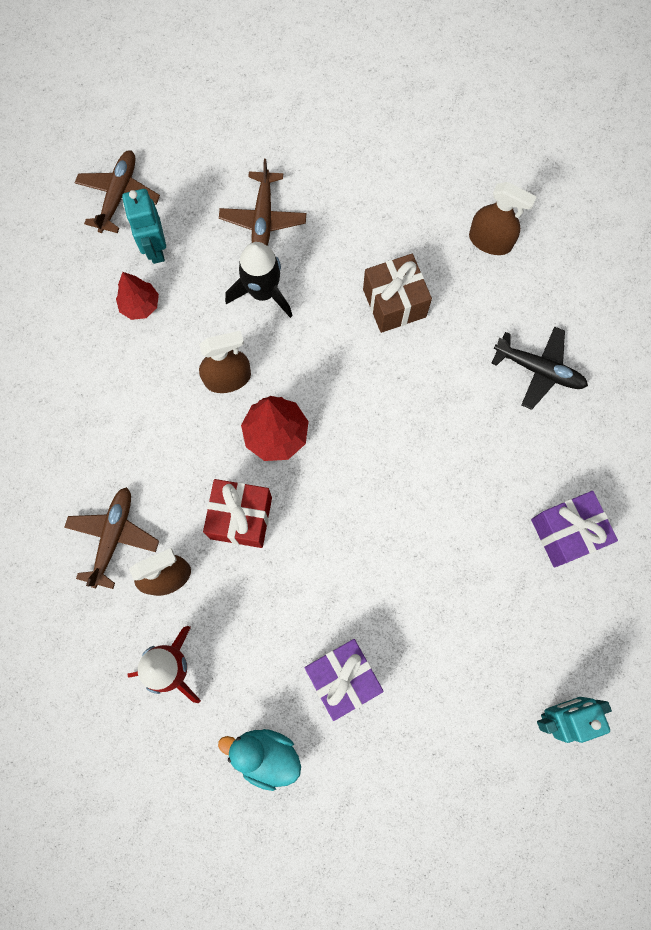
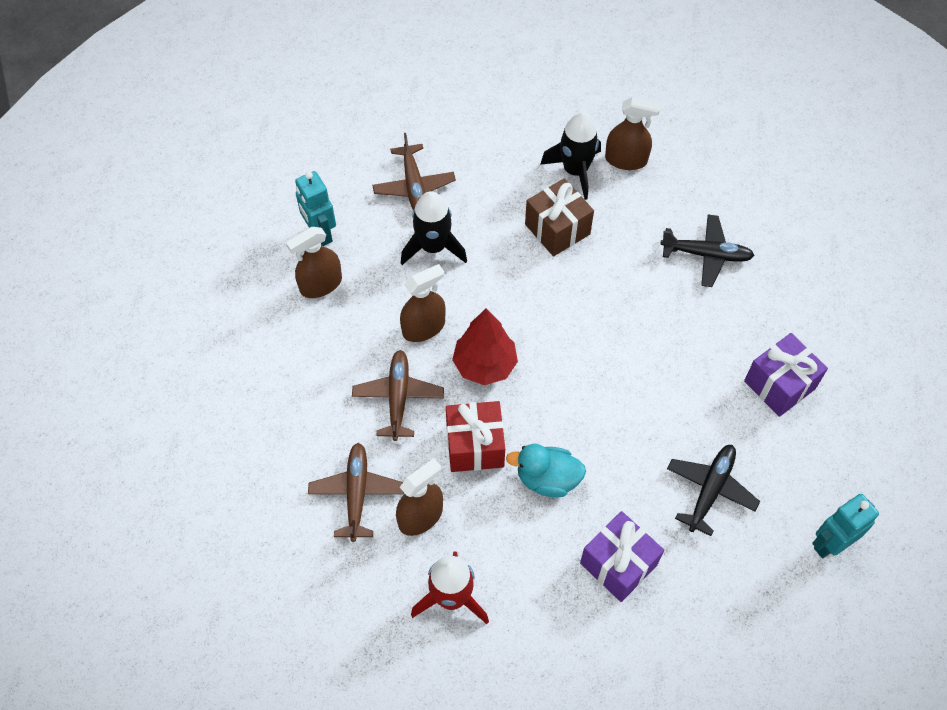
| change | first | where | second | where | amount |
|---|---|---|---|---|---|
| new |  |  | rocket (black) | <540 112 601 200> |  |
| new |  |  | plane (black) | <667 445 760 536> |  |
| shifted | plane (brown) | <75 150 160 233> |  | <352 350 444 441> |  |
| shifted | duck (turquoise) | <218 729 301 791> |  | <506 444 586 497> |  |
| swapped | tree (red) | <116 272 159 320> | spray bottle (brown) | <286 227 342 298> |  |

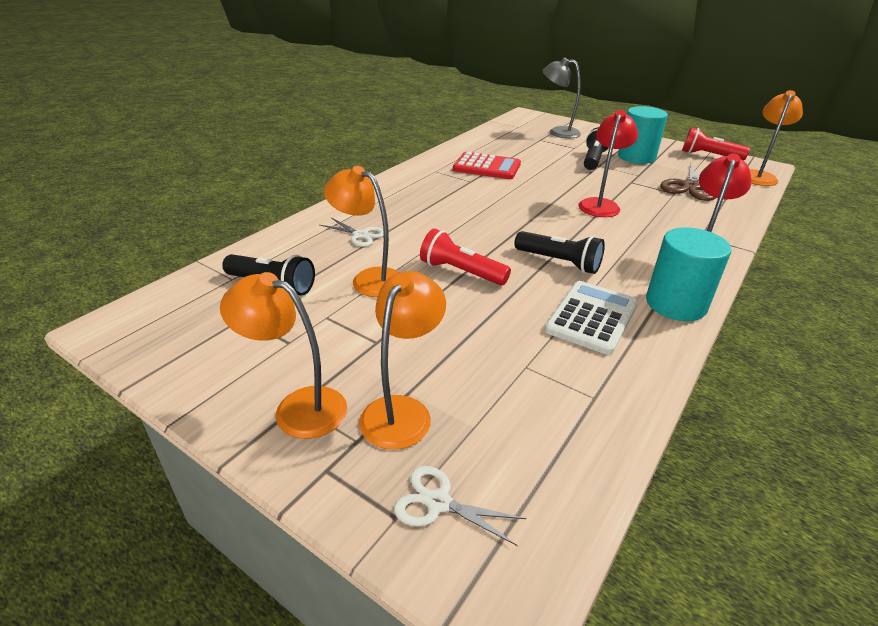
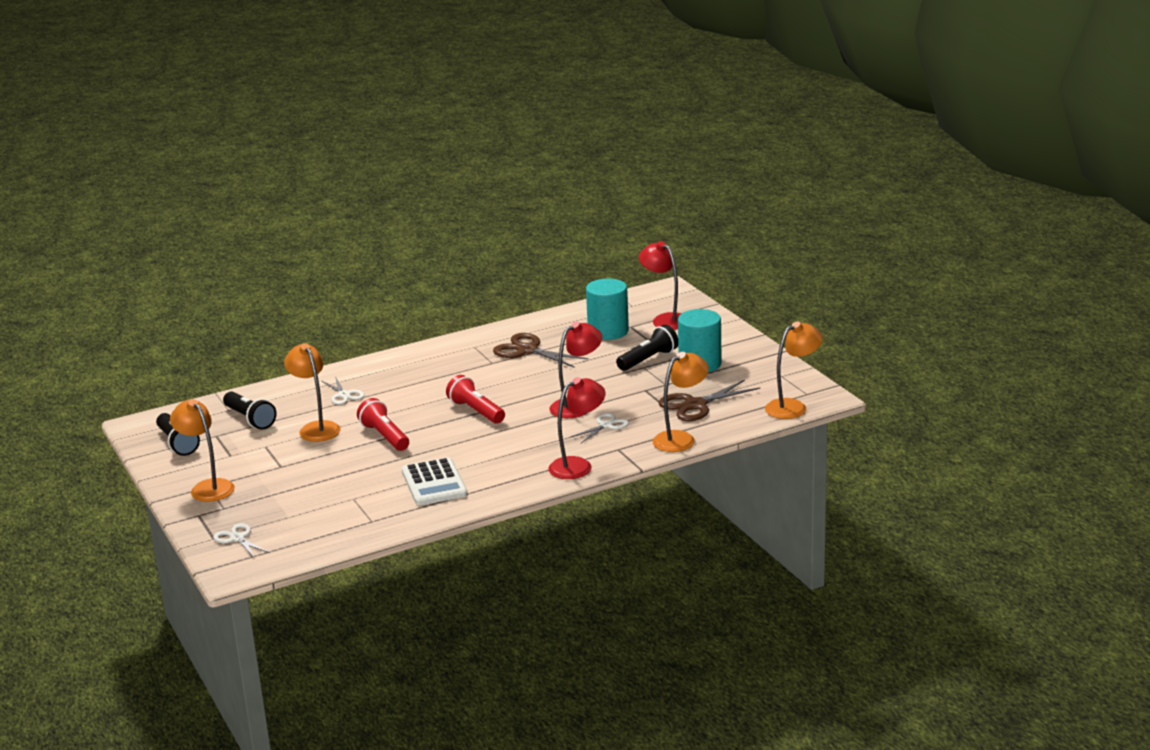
| change | first | where | second | where | amount |
|---|---|---|---|---|---|
| new |  |  | scissors (white) | <571 413 629 443> |  |
| shifted | lamp (orange) | <359 271 446 450> |  | <652 352 709 452> |  |
| shifted | flashlight (black) | <514 231 605 274> |  | <156 413 200 456> |  |
| shifted | cylinder (turquoise) | <646 227 731 321> |  | <586 278 629 340> |  |
| shifted | flashlight (red) | <682 127 750 160> |  | <446 375 505 424> |  |
| swapped | calculator (red) | <453 152 521 179> | scissors (brown) | <493 333 589 368> |  |
| repainted | lamp (grey) | <543 57 581 138> | lamp (red) | <639 241 682 330> |  |
| rotated | calculator (white) | <545 281 638 355> |  | <402 457 467 505> | 105 degrees clockwise |

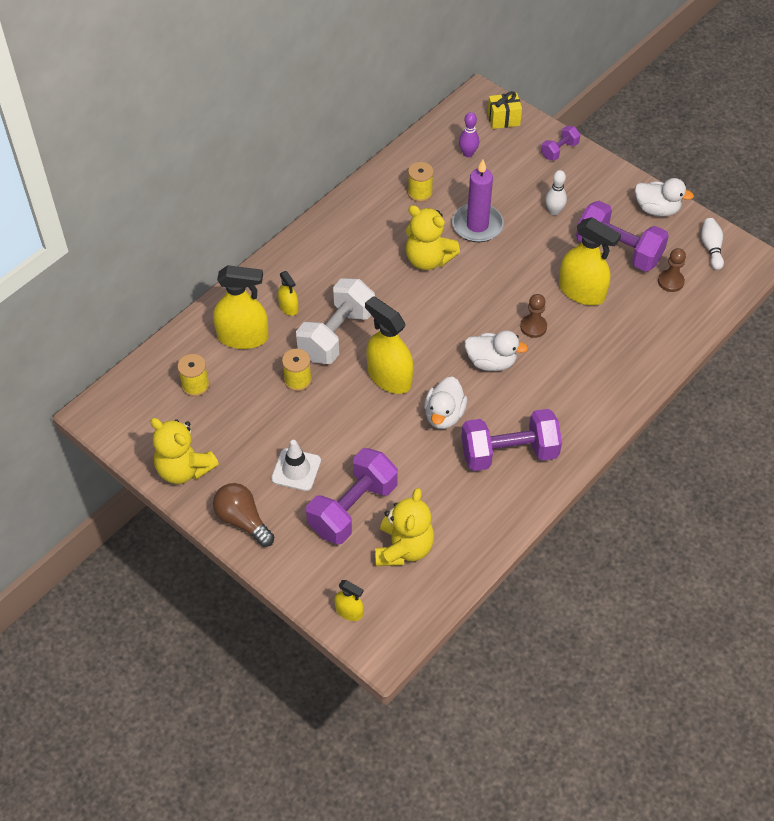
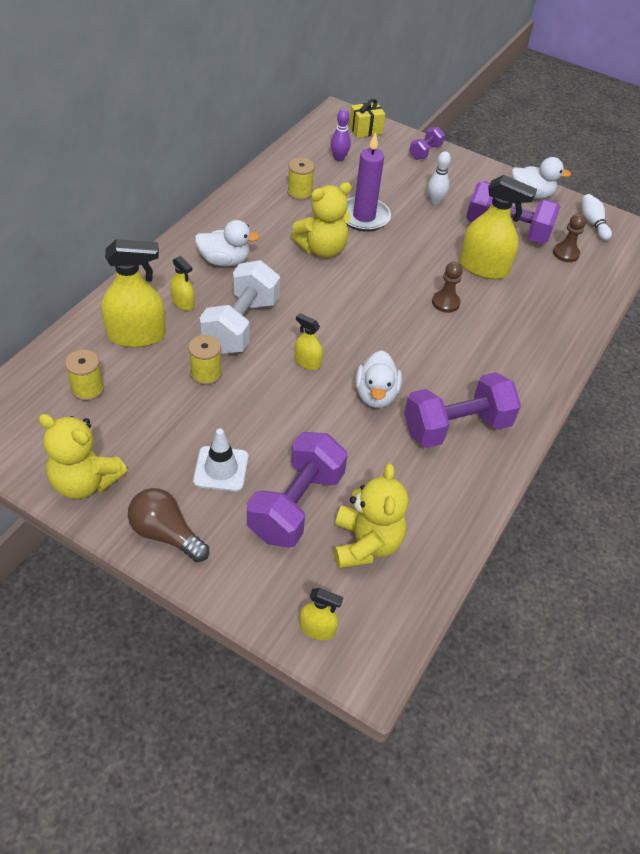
| change | first | where | second | where | amount |
|---|---|---|---|---|---|
| shifted | duck (white) | <465 330 528 371> |  | <195 220 260 266> |  |
| rotated | teddy bear (yellow) | <406 205 460 270> |  | <291 182 352 258> | 45 degrees counterclockwise |
| scaled | spray bottle (yellow) | <365 296 413 394> |  | <294 313 323 370> | x0.51 |

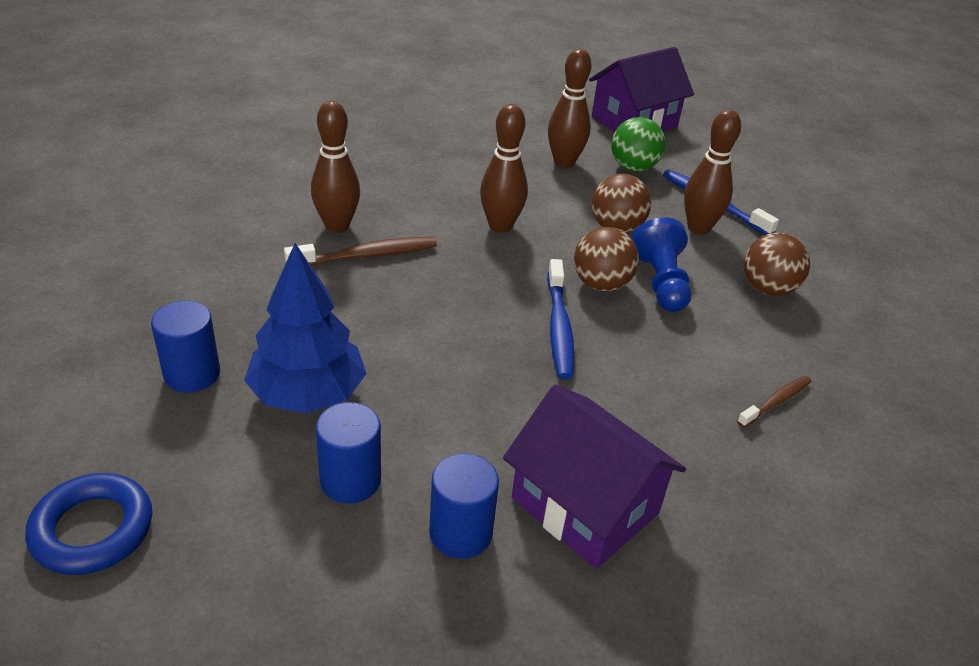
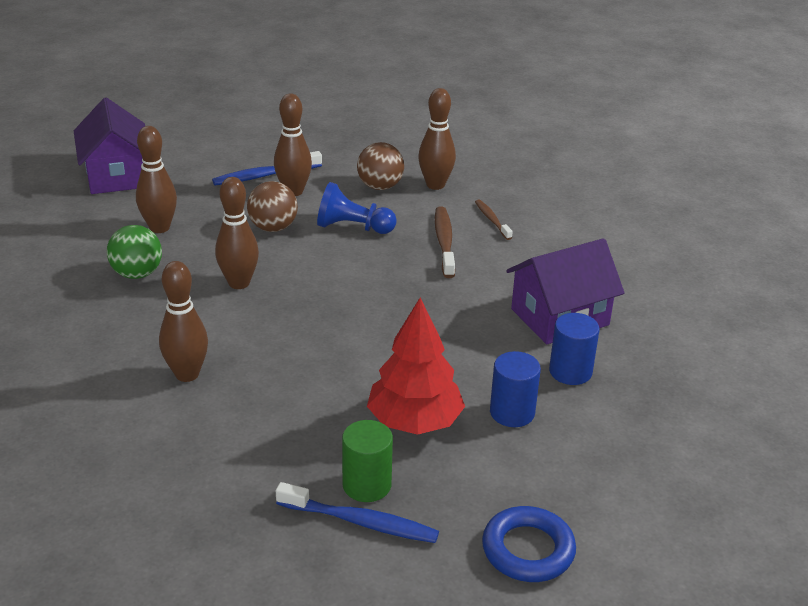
| change | first | where | second | where | amount |
|---|---|---|---|---|---|
| gone | ball (brown) | <574 227 639 292> |  |  |  |
| new |  |  | bowling pin (brown) | <418 88 456 190> |  |
| shifted | toothbrush (brown) | <284 237 437 266> |  | <435 206 455 278> |  |
| shifted | toothbrush (blue) | <547 259 574 379> |  | <276 482 439 543> |  |
| shifted | ball (green) | <611 117 666 172> |  | <107 225 162 279> |  |
| repainted | cylinder (blue) | <151 301 220 393> | cylinder (green) | <342 420 393 502> |  |
| repainted | tree (blue) | <244 243 367 413> | tree (red) | <367 297 465 435> |  |

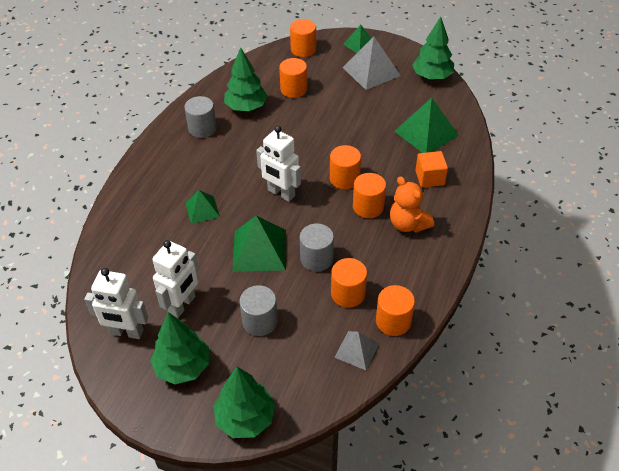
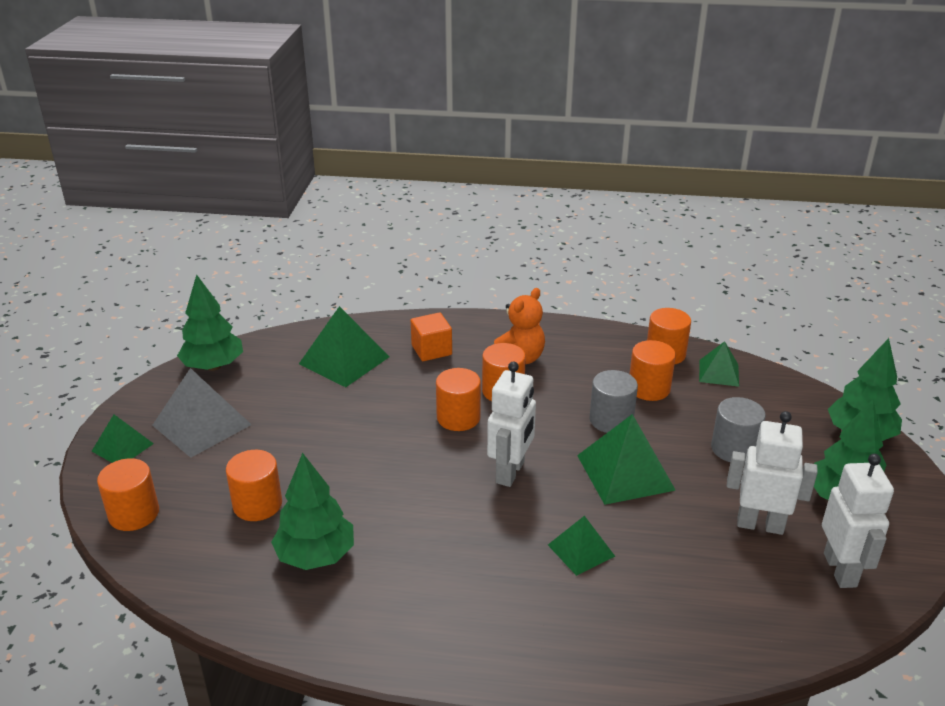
| change | first | where | second | where | amount |
|---|---|---|---|---|---|
| gone | cylinder (grey) | <184 96 217 138> |  |  |  |
| repainted | pyramid (grey) | <334 331 379 370> | pyramid (green) | <699 341 739 387> |  |

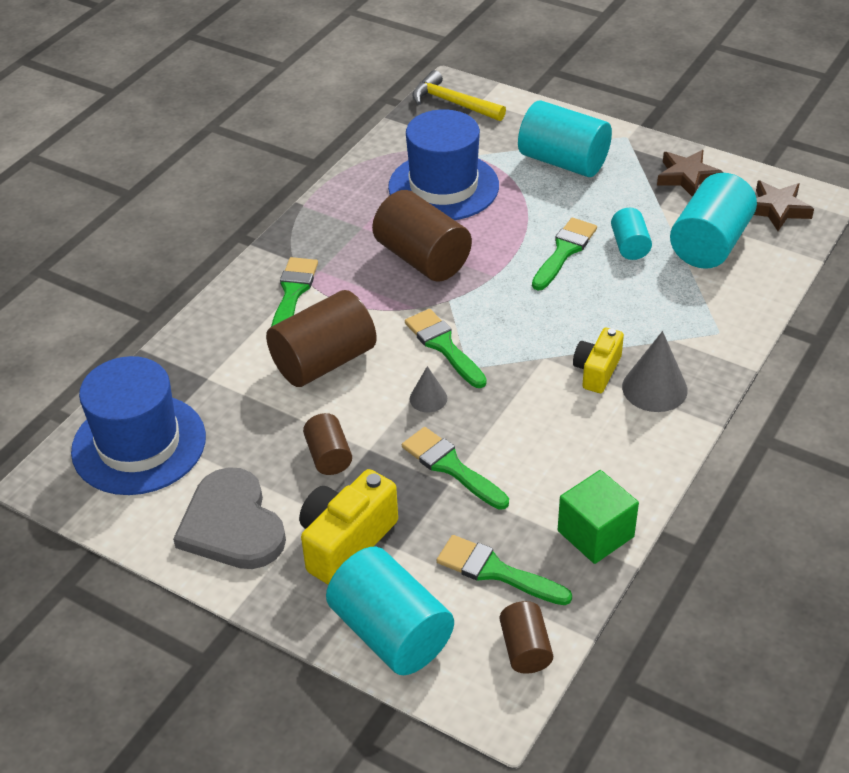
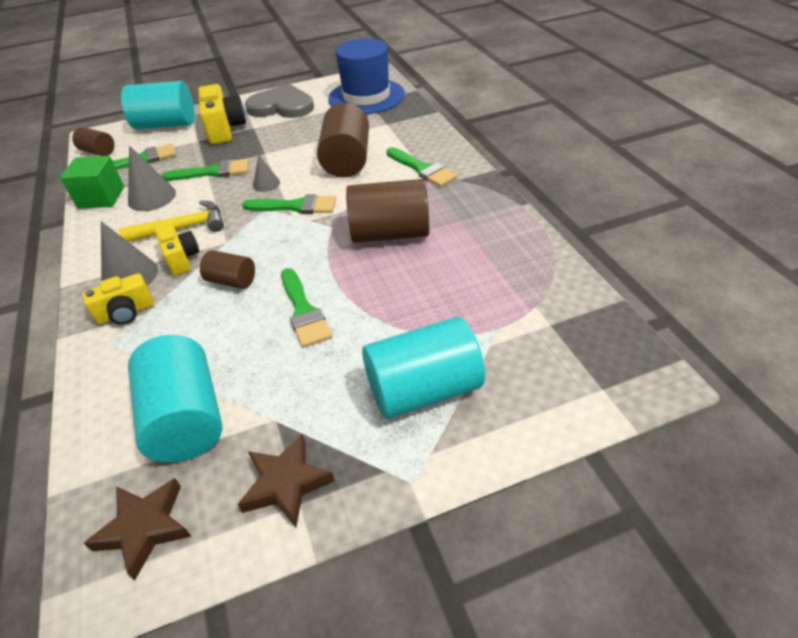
| change | first | where | second | where | amount |
|---|---|---|---|---|---|
| gone | hat (blue) | <388 109 499 220> |  |  |  |
| gone | cylinder (turquoise) | <611 208 652 260> |  |  |  |
| new |  |  | camera (yellow) | <83 273 154 325> |  |
| new |  |  | cone (grey) | <128 145 176 211> |  |
| shifted | cylinder (brown) | <303 413 352 475> |  | <200 250 255 289> |  |
| shifted | hammer (yellow) | <412 70 506 121> |  | <119 200 224 242> |  |

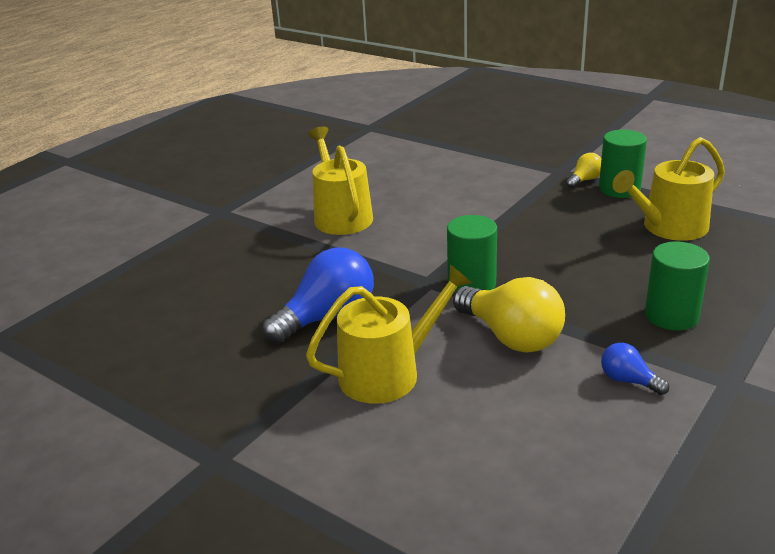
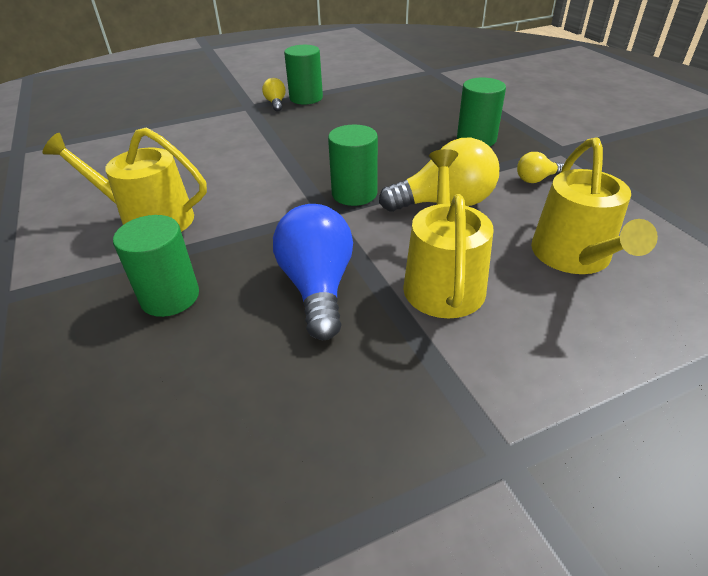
| change | first | where | second | where | amount |
|---|---|---|---|---|---|
| new |  |  | cylinder (green) | <113 215 199 317> |  |
| shifted | watering can (yellow) | <612 137 725 241> |  | <531 138 658 274> |  |
| repainted | light bulb (blue) | <601 343 669 395> | light bulb (yellow) | <517 152 564 183> |  |

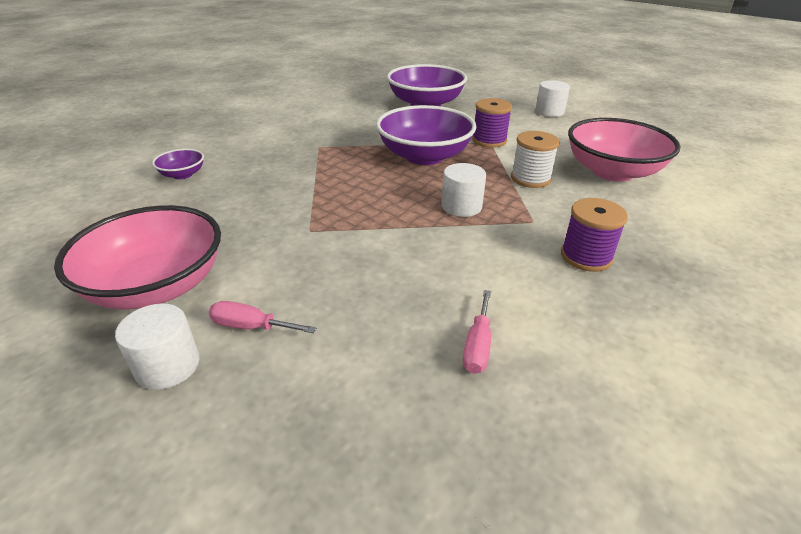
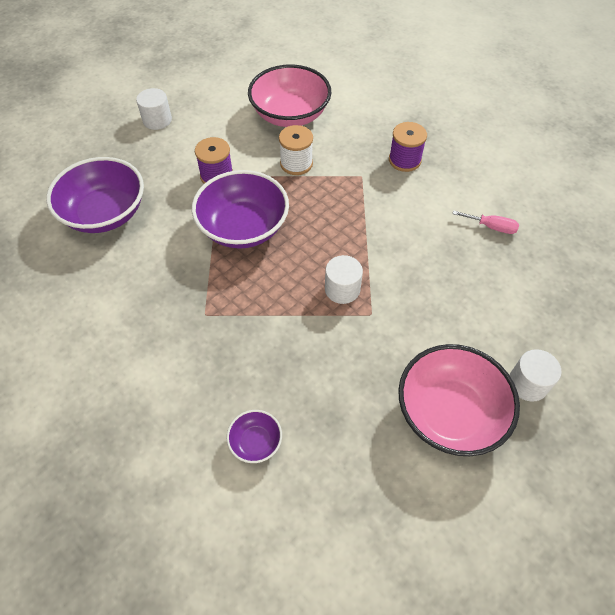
| change | first | where | second | where | amount |
|---|---|---|---|---|---|
| gone | screwdriver (pink) | <209 301 316 333> |  |  |  |
| shifted | cylinder (white) | <441 163 486 217> |  | <325 255 363 304> |  |

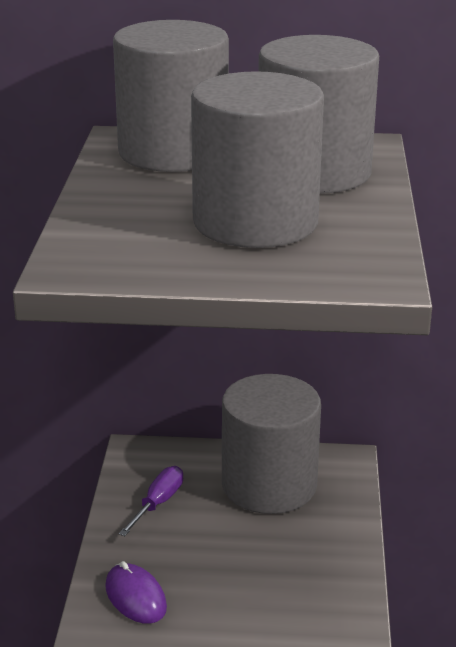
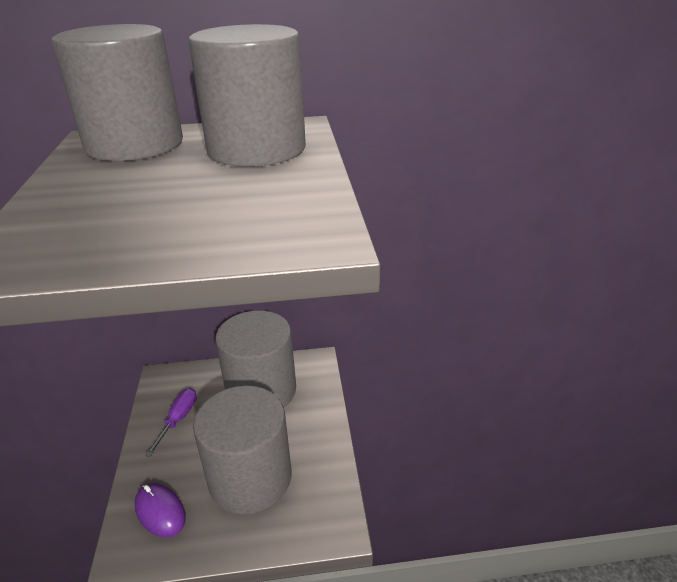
| change | first | where | second | where | amount |
|---|---|---|---|---|---|
| shifted | cylinder (grey) | <191 71 324 248> |  | <193 386 292 515> |  |

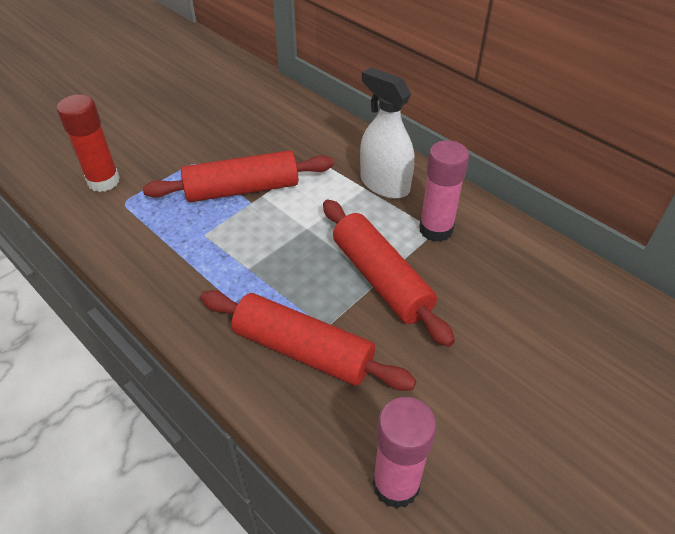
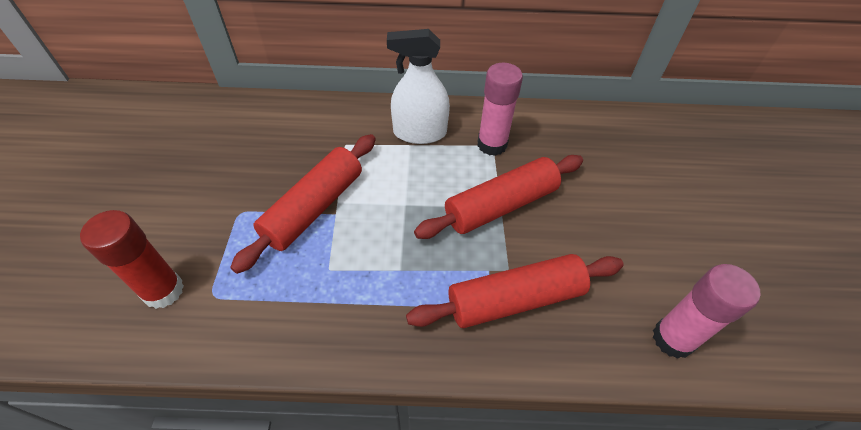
| change | first | where | second | where | amount |
|---|---|---|---|---|---|
| rotated | rolling pin (red) | <323 199 455 347> |  | <414 155 583 239> | 45 degrees counterclockwise |

